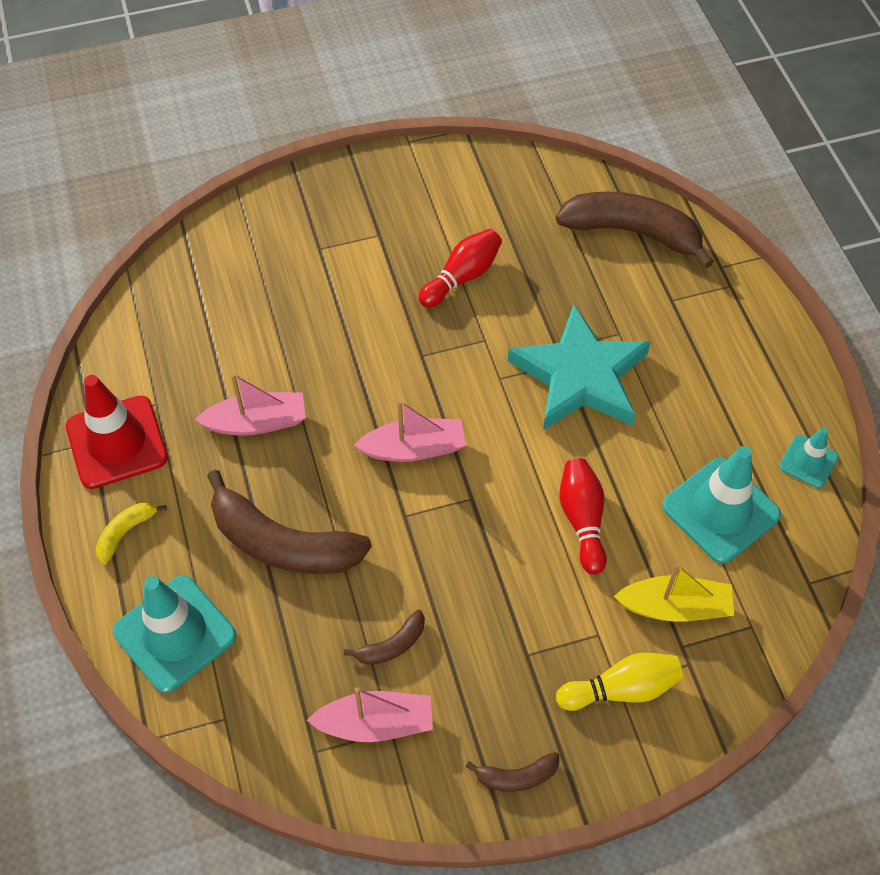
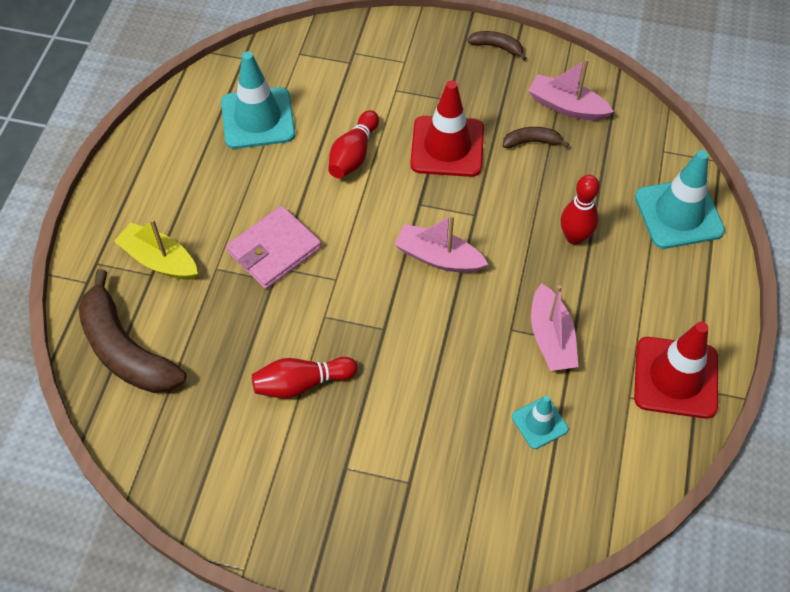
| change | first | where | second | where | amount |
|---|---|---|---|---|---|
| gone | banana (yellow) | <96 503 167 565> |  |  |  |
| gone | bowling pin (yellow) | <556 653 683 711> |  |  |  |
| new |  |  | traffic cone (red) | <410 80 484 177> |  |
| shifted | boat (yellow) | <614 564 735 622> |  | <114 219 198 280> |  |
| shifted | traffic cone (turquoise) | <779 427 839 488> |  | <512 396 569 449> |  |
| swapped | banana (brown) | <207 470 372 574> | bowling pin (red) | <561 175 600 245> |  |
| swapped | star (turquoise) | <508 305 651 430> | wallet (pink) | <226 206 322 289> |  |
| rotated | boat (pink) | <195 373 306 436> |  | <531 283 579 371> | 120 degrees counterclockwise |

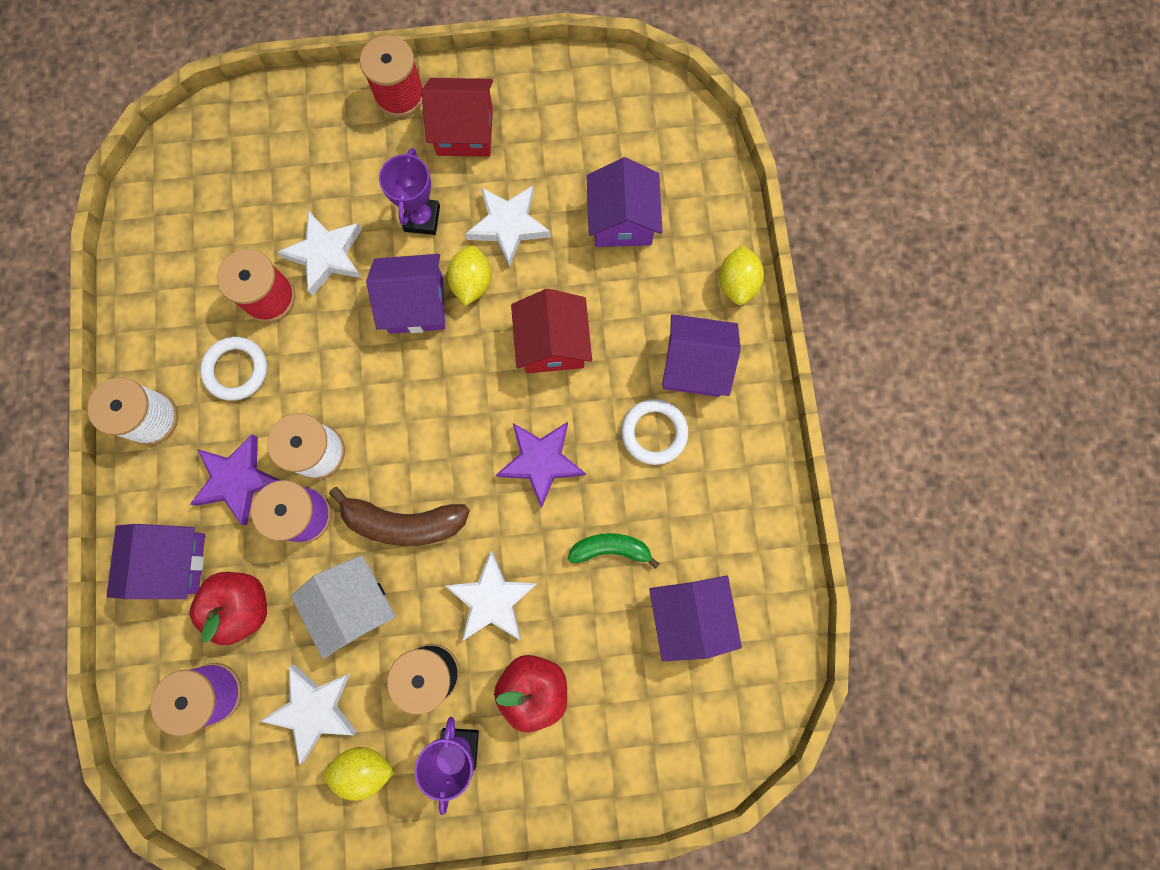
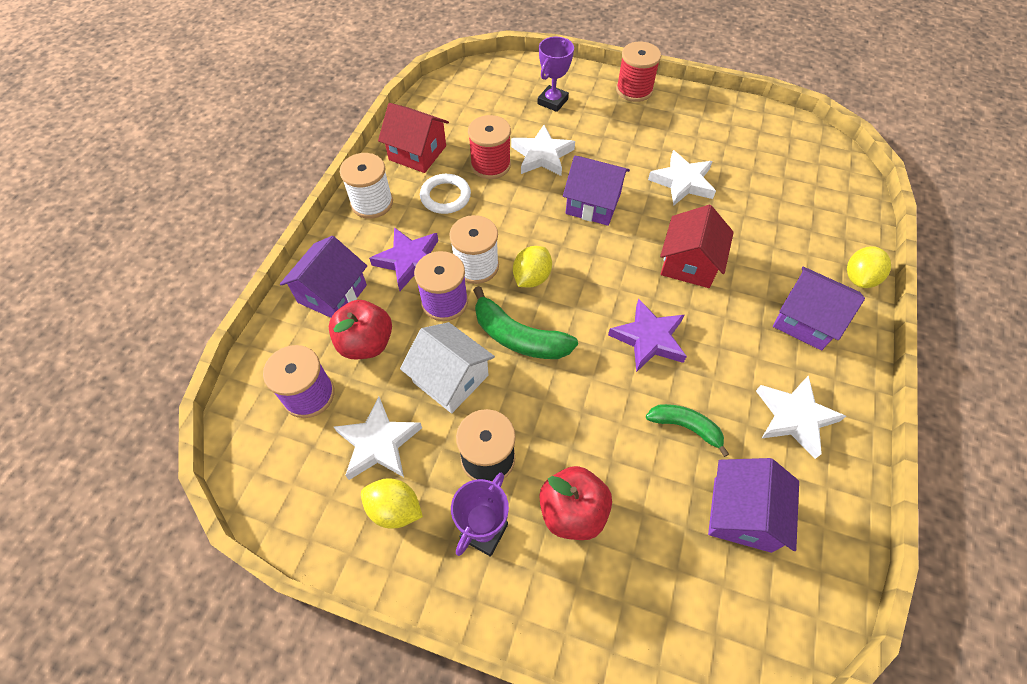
| change | first | where | second | where | amount |
|---|---|---|---|---|---|
| gone | house (purple) | <587 157 662 247> |  |  |  |
| gone | ring (white) | <622 399 688 465> |  |  |  |
| shifted | trophy (purple) | <379 148 440 235> |  | <537 37 574 112> |  |
| shifted | house (red) | <422 78 493 157> |  | <378 103 449 173> |  |
| shifted | star (white) | <445 551 538 641> |  | <756 375 846 459> |  |
| shifted | lemon (yellow) | <447 246 491 306> |  | <513 246 552 287> |  |
| repainted | banana (brown) | <329 487 470 546> | banana (green) | <473 286 578 359> |  |
| rotated | house (white) | <291 555 395 659> |  | <400 322 495 413> | 45 degrees counterclockwise |

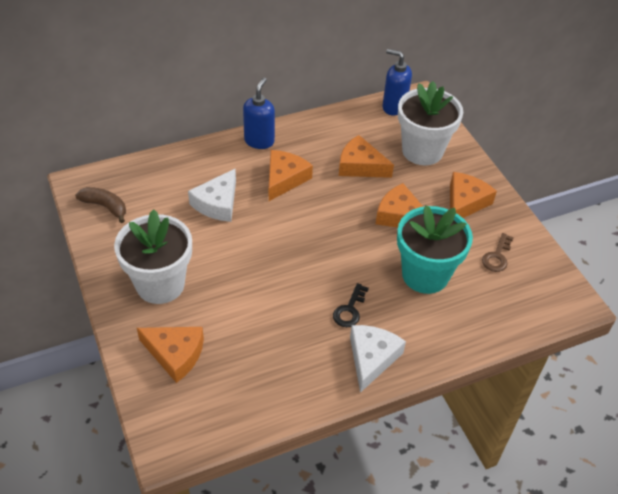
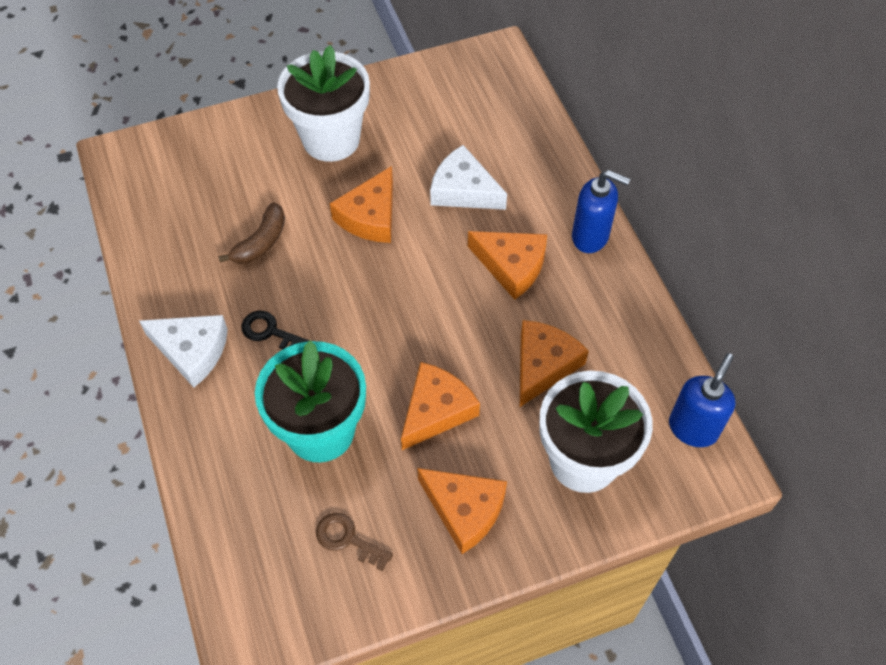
| change | first | where | second | where | amount |
|---|---|---|---|---|---|
| shifted | banana (brown) | <75 187 126 223> |  | <218 202 285 264> |  |
| shifted | cheese (orange) | <137 327 204 383> |  | <330 166 393 243> |  |

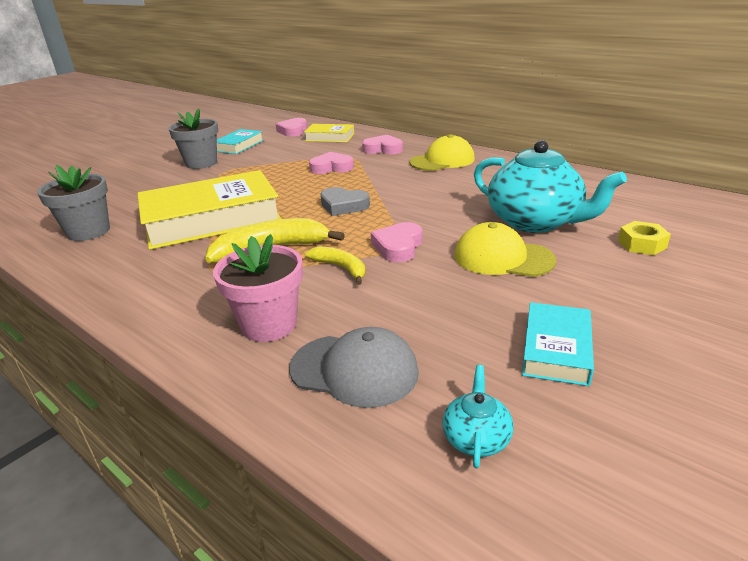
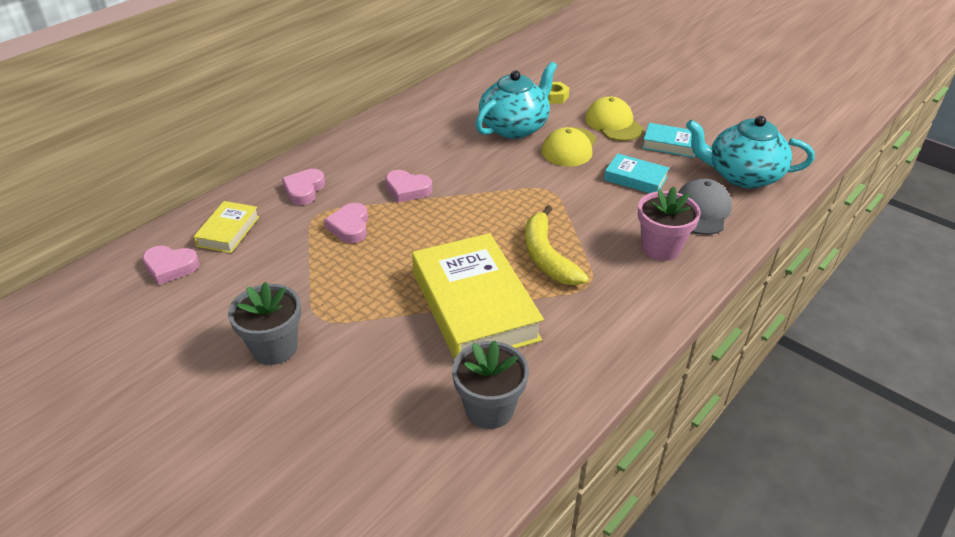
| change | first | where | second | where | amount |
|---|---|---|---|---|---|
| gone | banana (yellow) | <305 246 365 285> |  |  |  |
| gone | heart (grey) | <320 187 370 216> |  |  |  |
| shifted | book (turquoise) | <217 129 264 154> |  | <604 153 669 193> |  |
| shifted | heart (pink) | <371 222 422 262> |  | <385 170 432 203> |  |
| shifted | cap (yellow) | <409 134 475 171> |  | <585 96 643 141> |  |
| scaled | teapot (turquoise) | <442 365 514 468> |  | <686 116 814 189> | x2.35 |

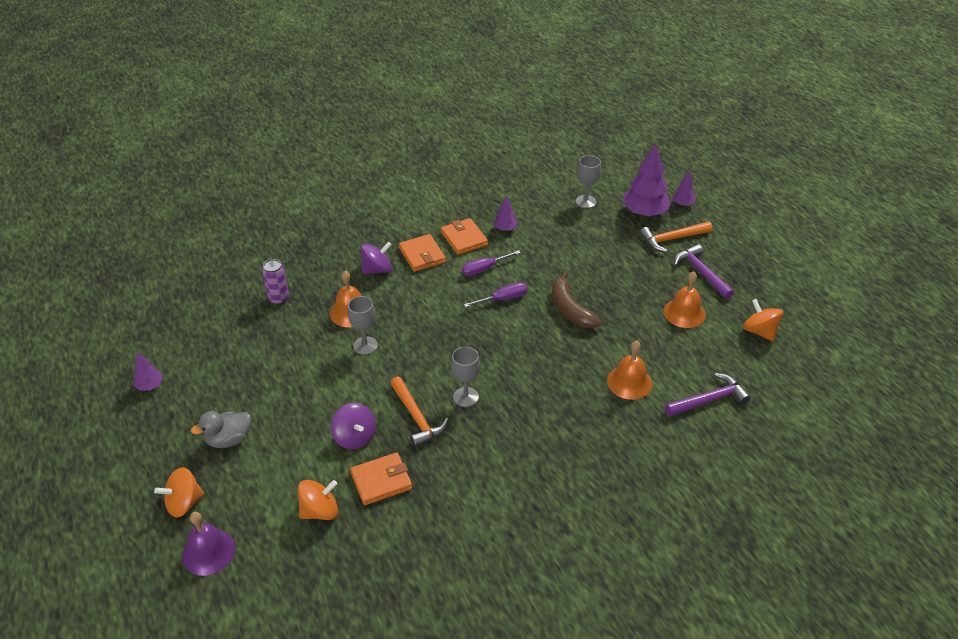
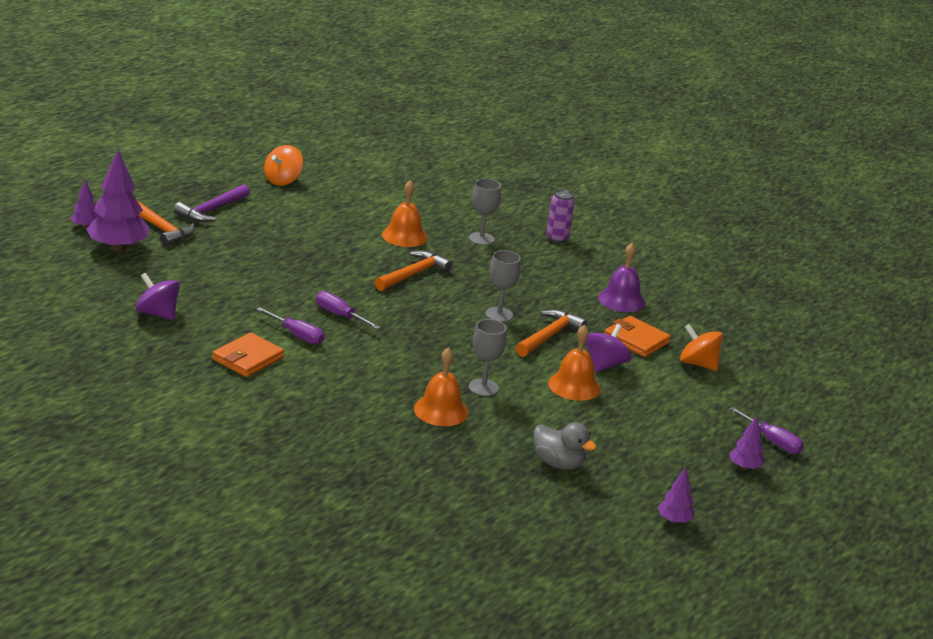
| change | first | where | second | where | amount |
|---|---|---|---|---|---|
| gone | wallet (orange) | <399 234 446 272> |  |  |  |
| gone | banana (brown) | <552 271 602 329> |  |  |  |
| gone | hammer (purple) | <665 373 751 417> |  |  |  |
| new |  |  | hammer (orange) | <375 251 453 291> |  |
| shifted | bell (purple) | <182 512 235 576> |  | <598 243 646 312> |  |
| shifted | duck (grey) | <191 411 251 448> |  | <534 422 597 470> |  |
| shifted | can (purple) | <262 259 289 305> |  | <547 190 575 243> |  |
| shifted | spinning top (purple) | <361 242 392 274> |  | <136 273 180 320> |  |
| shifted | tree (purple) | <493 196 517 231> |  | <729 416 765 470> |  |
| shifted | goblet (grey) | <576 155 601 208> |  | <469 179 501 245> |  |
| shifted | bell (orange) | <664 271 706 328> |  | <548 325 601 401> |  |
| swapped | spinning top (orange) | <154 467 204 518> | screwdriver (purple) | <729 407 804 454> |  |

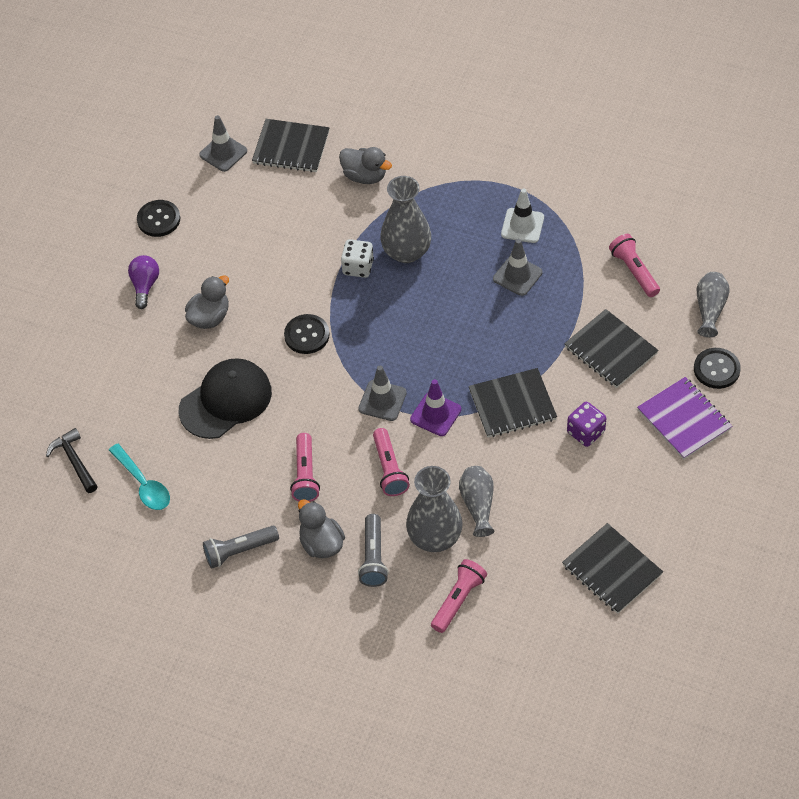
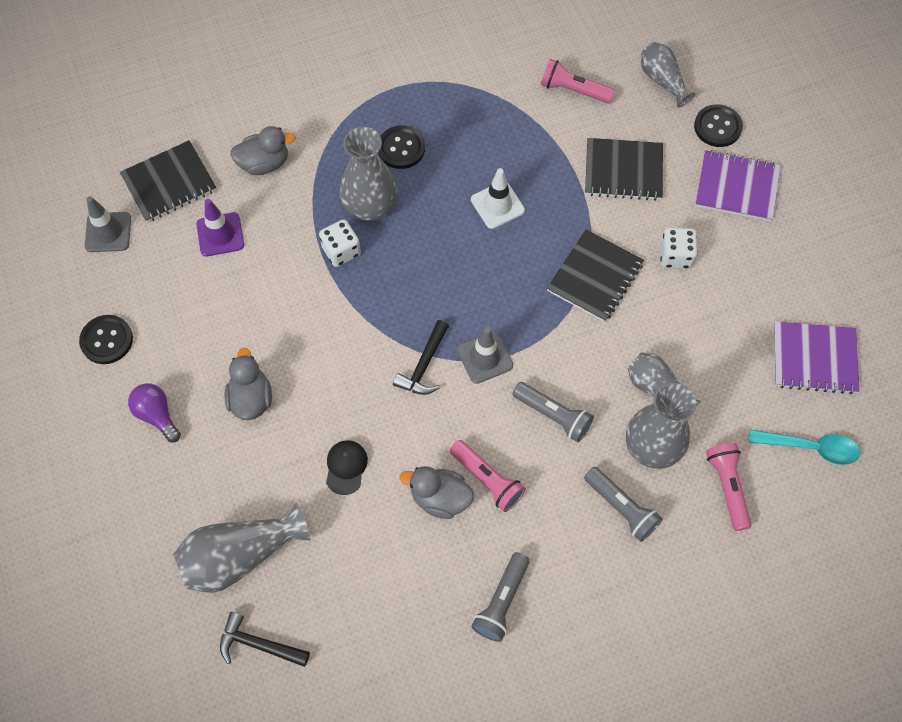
| change | first | where | second | where | amount |
|---|---|---|---|---|---|
| gone | traffic cone (grey) | <493 239 542 296> |  |  |  |
| new |  |  | vase (grey) | <173 503 311 593> |  |
| new |  |  | hammer (black) | <393 320 449 395> |  |
| shifted | spoon (turquoise) | <109 443 170 510> |  | <748 430 860 465> |  |
| shifted | button (black) | <284 314 330 354> |  | <378 126 425 169> |  |
| shifted | duck (grey) | <298 499 345 558> |  | <400 466 474 519> |  |
| shifted | traffic cone (purple) | <410 379 461 436> |  | <196 199 244 257> |  |
| shifted | traffic cone (white) | <501 188 544 243> |  | <471 168 525 229> |  |
| repainted | flashlight (pink) | <373 428 410 496> | flashlight (grey) | <512 382 594 442> |  |
| repainted | notebook (black) | <562 523 663 614> | notebook (purple) | <773 321 860 394> |  |
| repainted | dice (purple) | <567 402 606 447> | dice (white) | <660 228 698 269> |  |
| scaled | cap (black) | <179 358 272 439> |  | <326 440 368 495> | x0.48 |

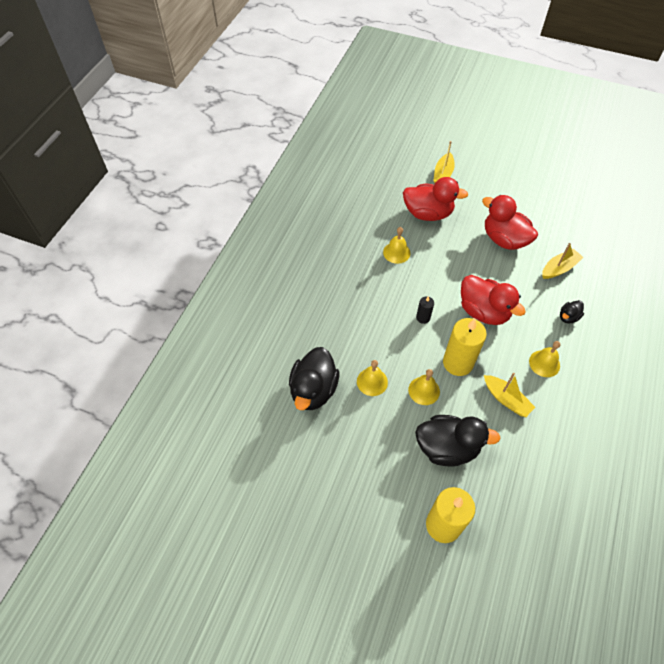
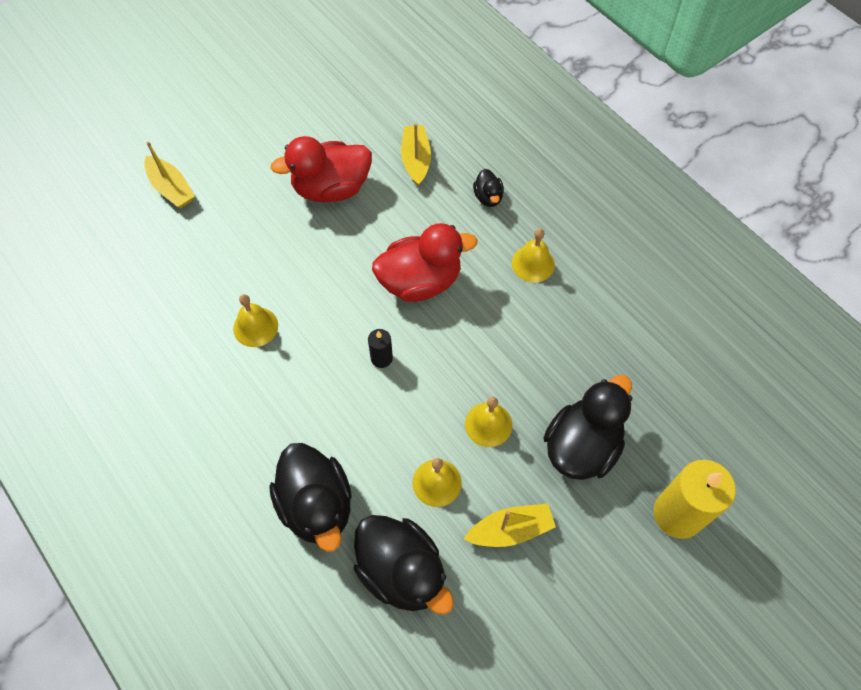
| change | first | where | second | where | amount |
|---|---|---|---|---|---|
| gone | duck (red) | <403 177 468 221> |  |  |  |
| gone | candle (yellow) | <443 318 487 376> |  |  |  |
| new |  |  | duck (black) | <269 443 352 552> |  |
| shifted | boat (yellow) | <484 373 535 417> |  | <464 504 556 547> |  |

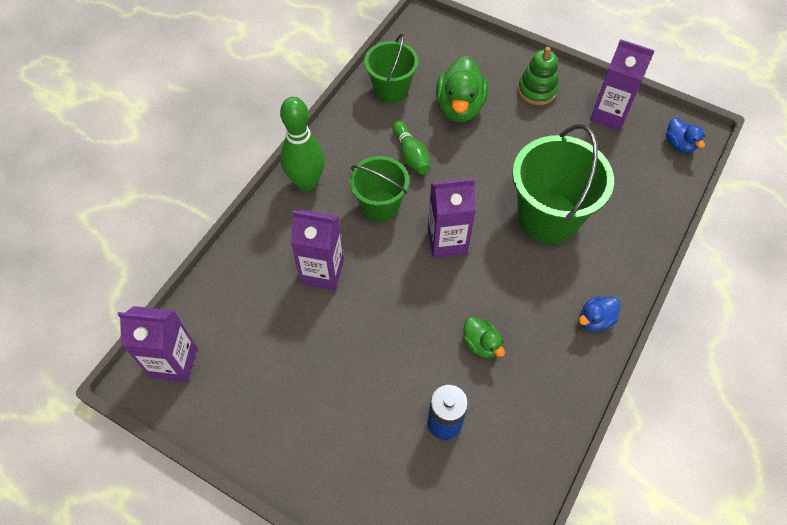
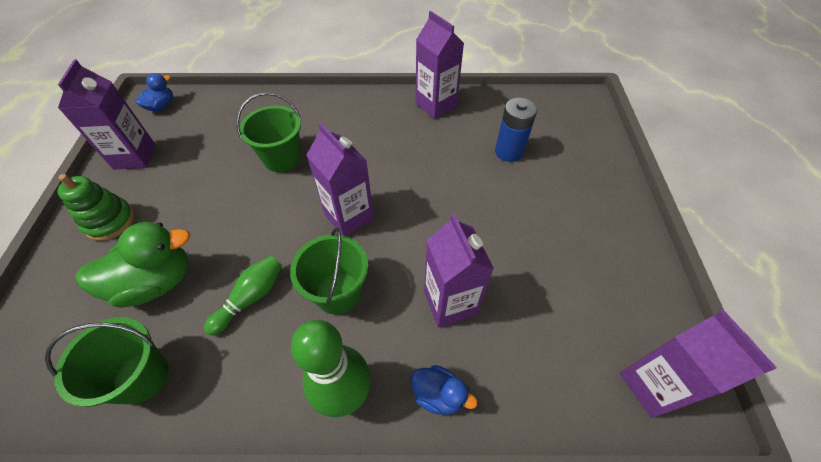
| change | first | where | second | where | amount |
|---|---|---|---|---|---|
| gone | duck (green) | <463 317 505 358> |  |  |  |
| new |  |  | carton (purple) | <416 11 464 119> |  |
| shifted | duck (blue) | <578 296 621 332> |  | <411 365 478 415> |  |
| scaled | bucket (green) | <512 124 614 244> |  | <236 92 301 173> | x0.62 |

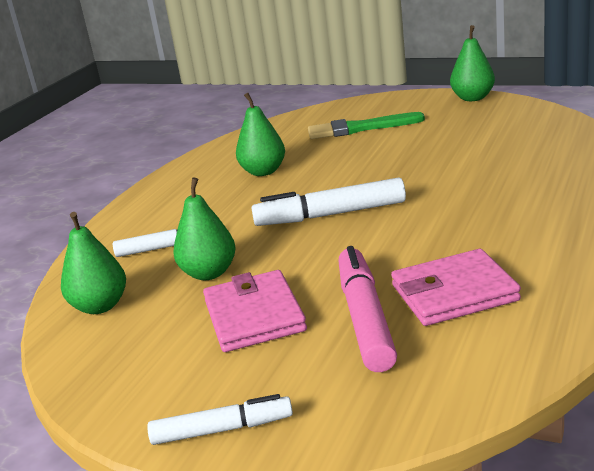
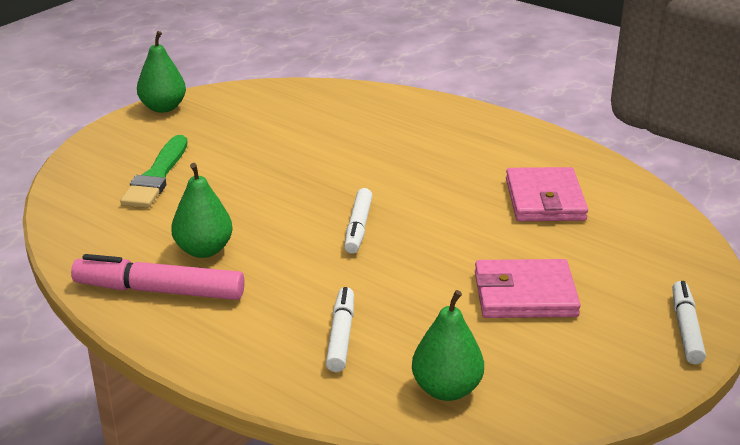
| change | first | where | second | where | amount |
|---|---|---|---|---|---|
| gone | pear (green) | <173 177 236 280> |  |  |  |
| shifted | marker (pink) | <339 246 397 372> |  | <71 254 245 300> |  |
| scaled | marker (white) | <251 177 406 226> |  | <344 188 373 254> | x0.64 |

